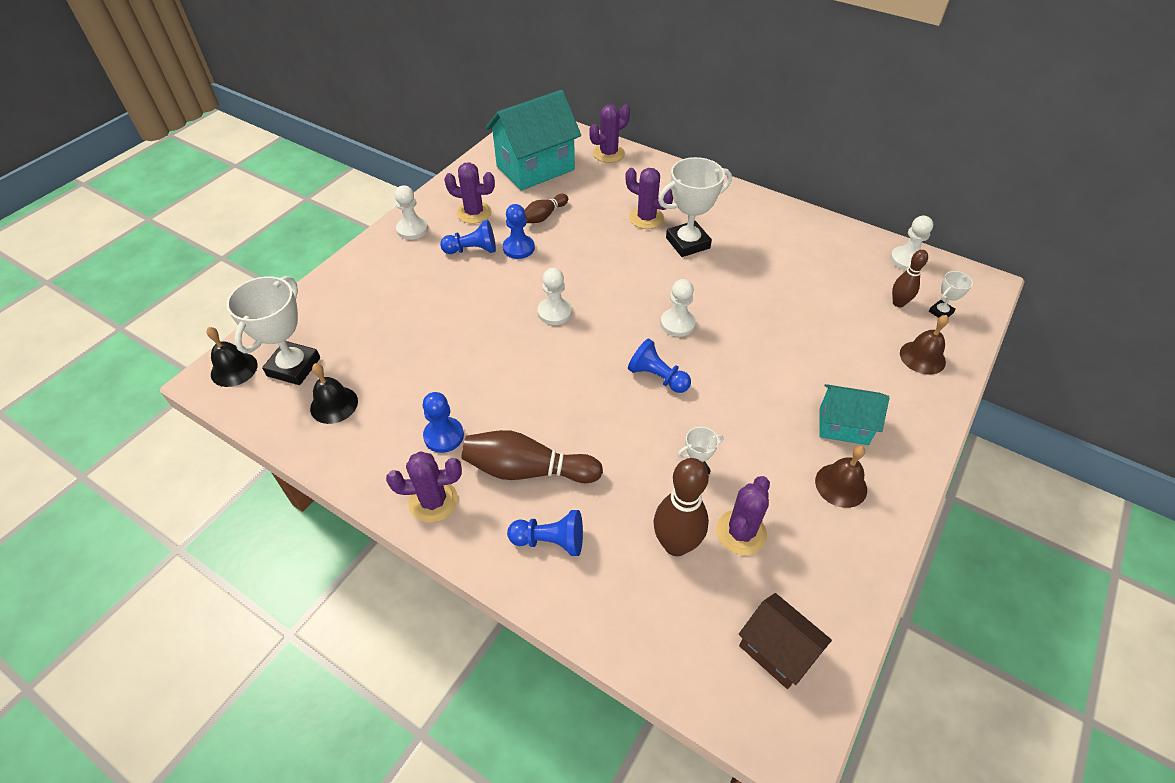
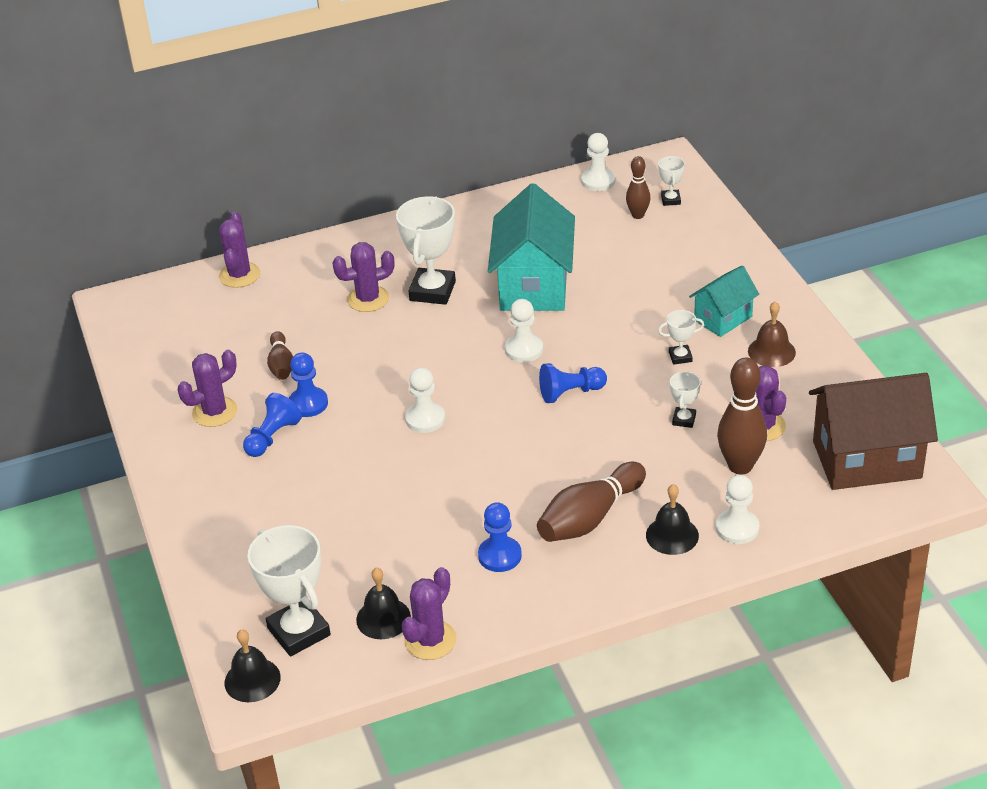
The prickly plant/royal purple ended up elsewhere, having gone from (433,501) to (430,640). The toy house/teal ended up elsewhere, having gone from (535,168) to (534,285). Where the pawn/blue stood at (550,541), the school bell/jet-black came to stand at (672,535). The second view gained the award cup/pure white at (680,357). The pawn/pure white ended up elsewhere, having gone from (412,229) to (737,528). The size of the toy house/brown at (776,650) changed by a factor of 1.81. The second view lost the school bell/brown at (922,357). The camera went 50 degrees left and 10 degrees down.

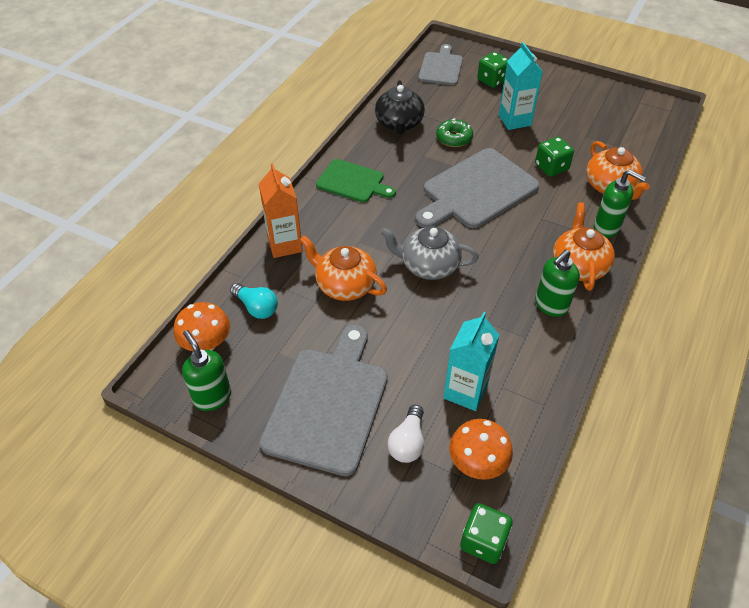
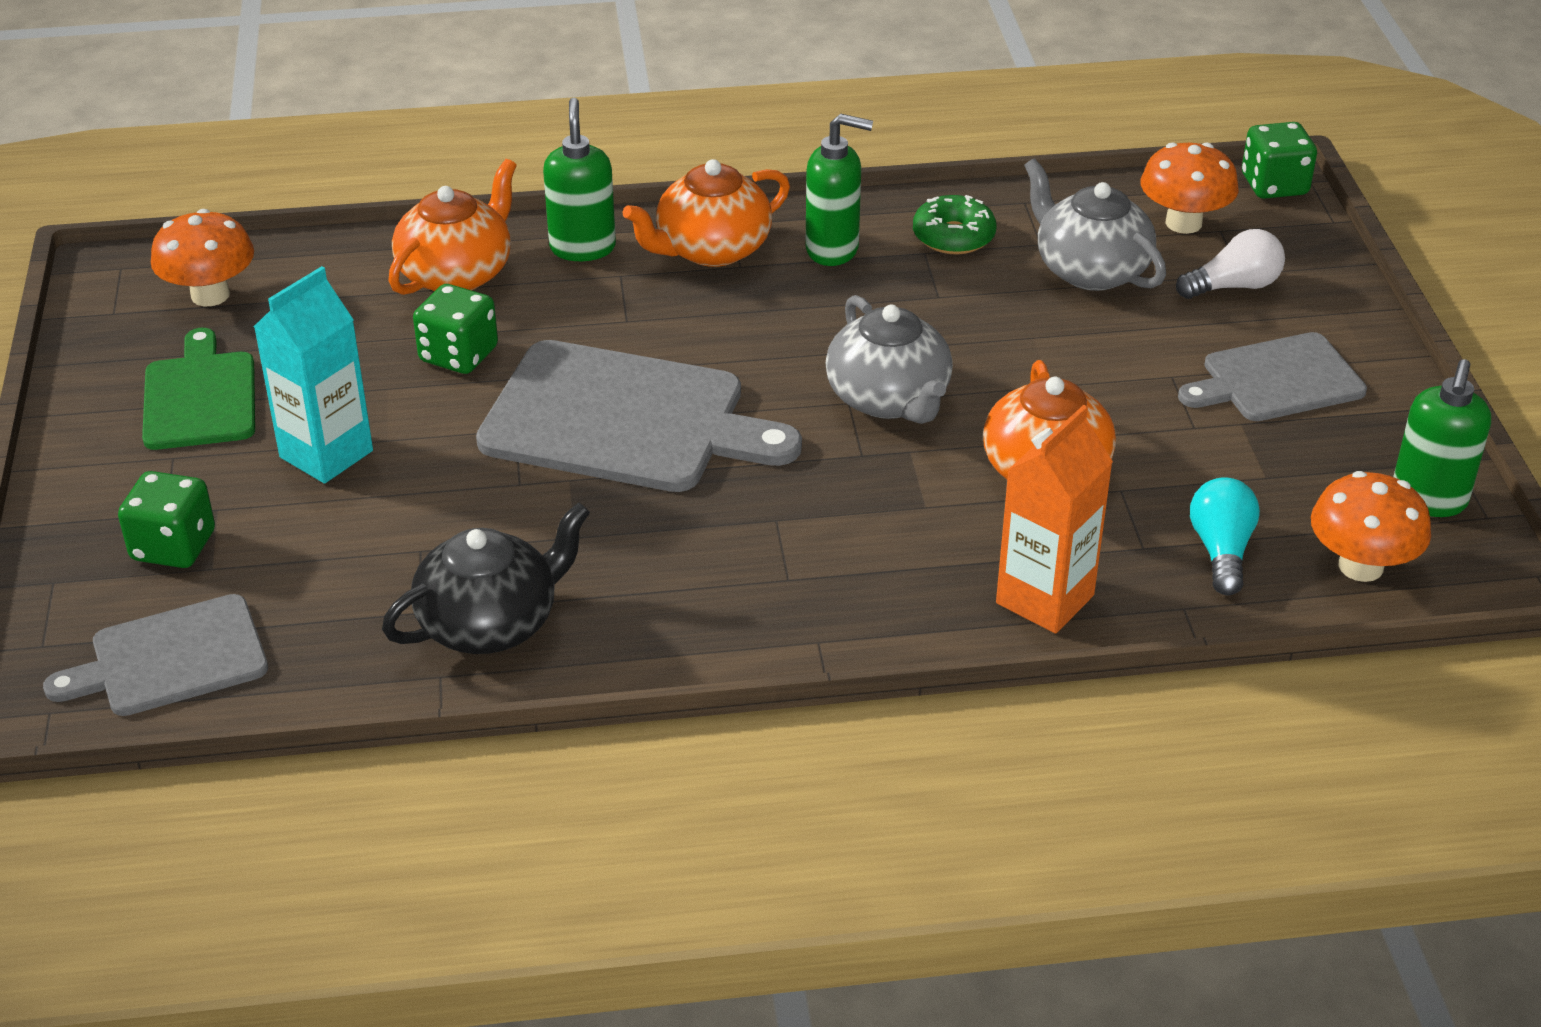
The cutting board/green ended up elsewhere, having gone from (353,182) to (200,397). The second view gained the fungus/orange-coloured at (210,295). The glazed donut/green ended up elsewhere, having gone from (454,138) to (953,236). Where the milk carton/teal stood at (465,391), the teapot/gray came to stand at (1090,270). The size of the cutting board/gray at (328,404) changed by a factor of 0.60. The camera went 125 degrees left and 10 degrees down.

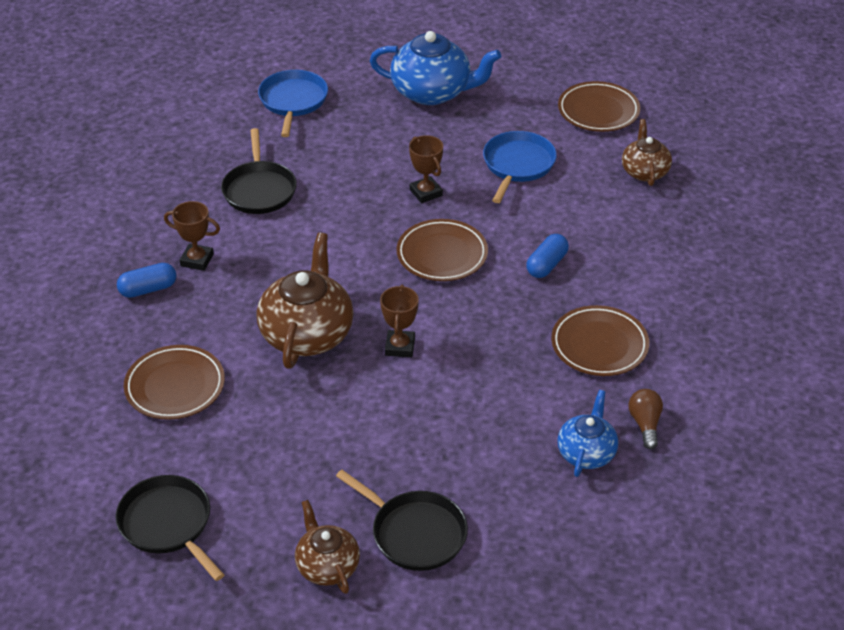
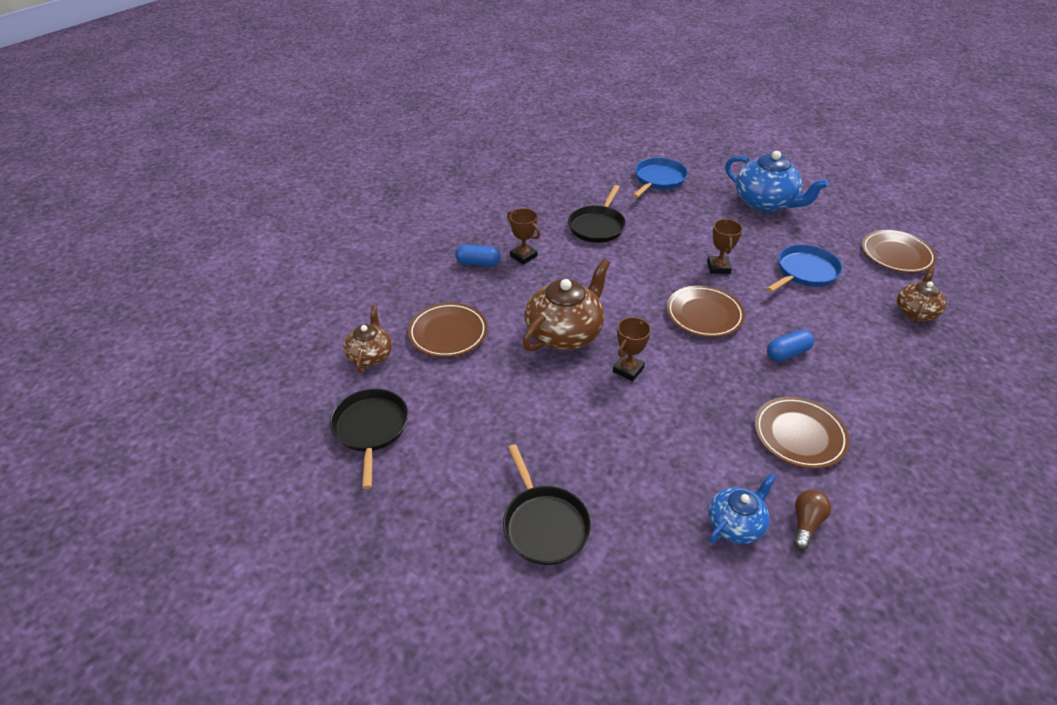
The teapot/brown ended up elsewhere, having gone from (327,566) to (370,355). The camera went 30 degrees right and 0 degrees up.

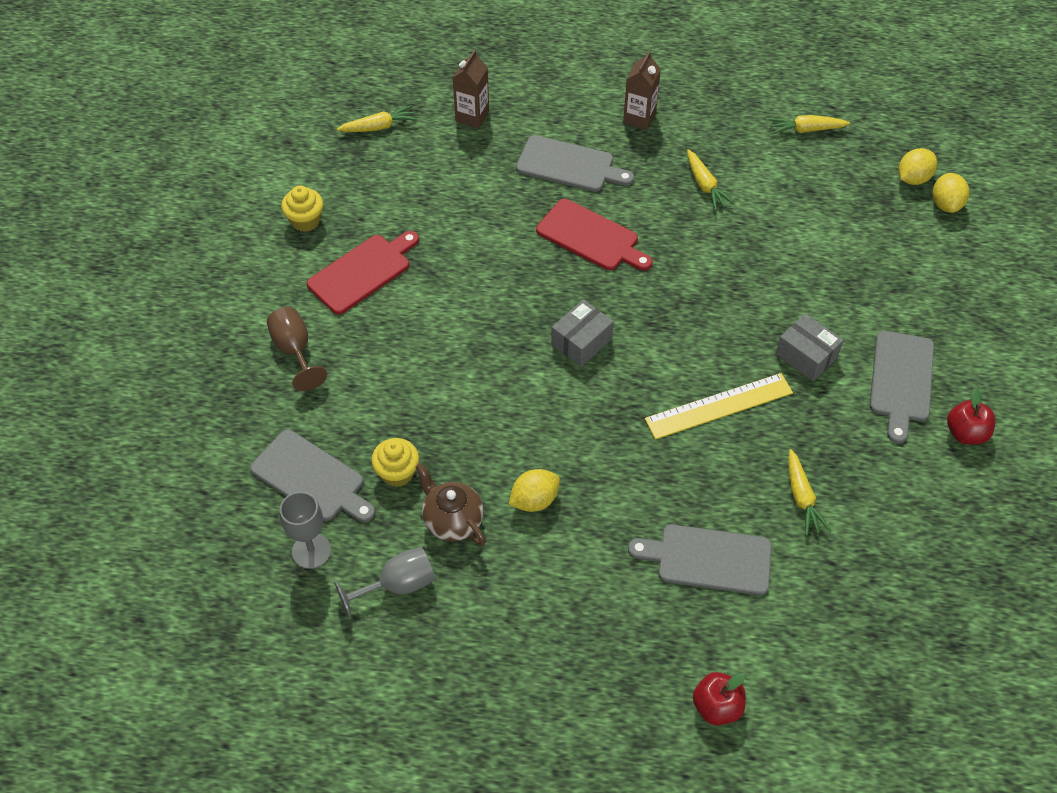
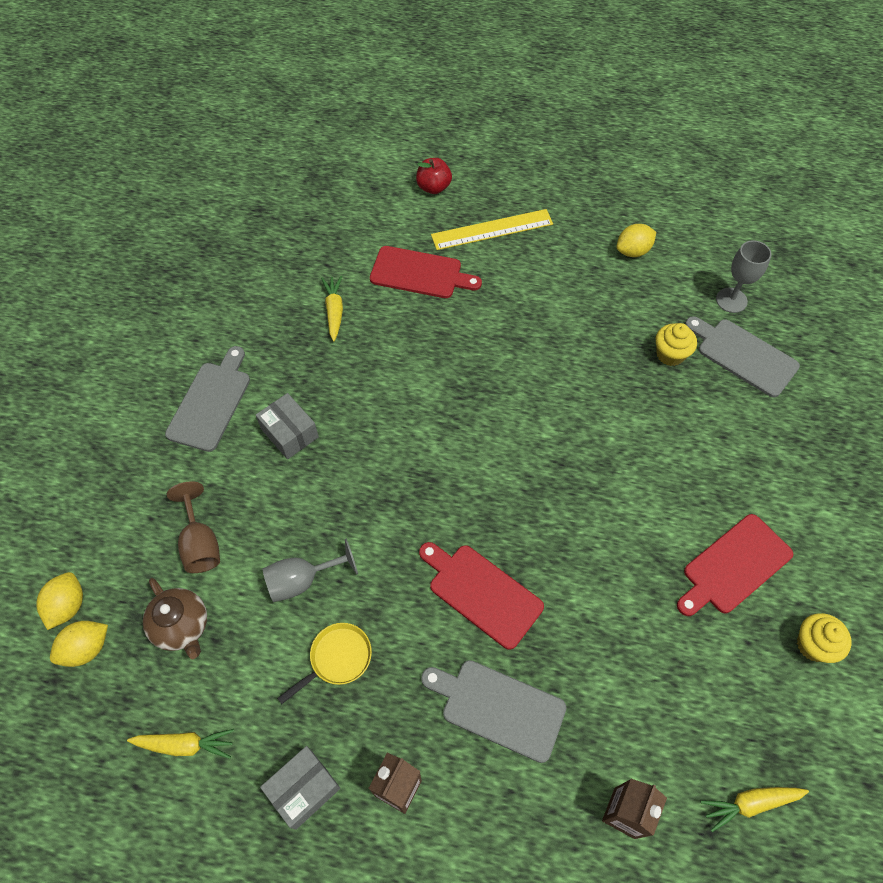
The teapot/brown ended up elsewhere, having gone from (452,520) to (182,626). The wine glass/brown ended up elsewhere, having gone from (295,350) to (200,543). The parcel/gray ended up elsewhere, having gone from (581,342) to (303,789). The wine glass/gray ended up elsewhere, having gone from (397,585) to (302,580). Where the carrot/golden stood at (705,186), the pan/golden came to stand at (337,659). What was the cutting board/gray at (708,559) turned into the cutting board/scarlet at (420,273). The ruler/golden ended up elsewhere, having gone from (719,406) to (492,229). The lemon/golden ended up elsewhere, having gone from (534,500) to (633,251). The second view lost the apple fruit/scarlet at (966,433). The camera went 175 degrees left and 5 degrees up.

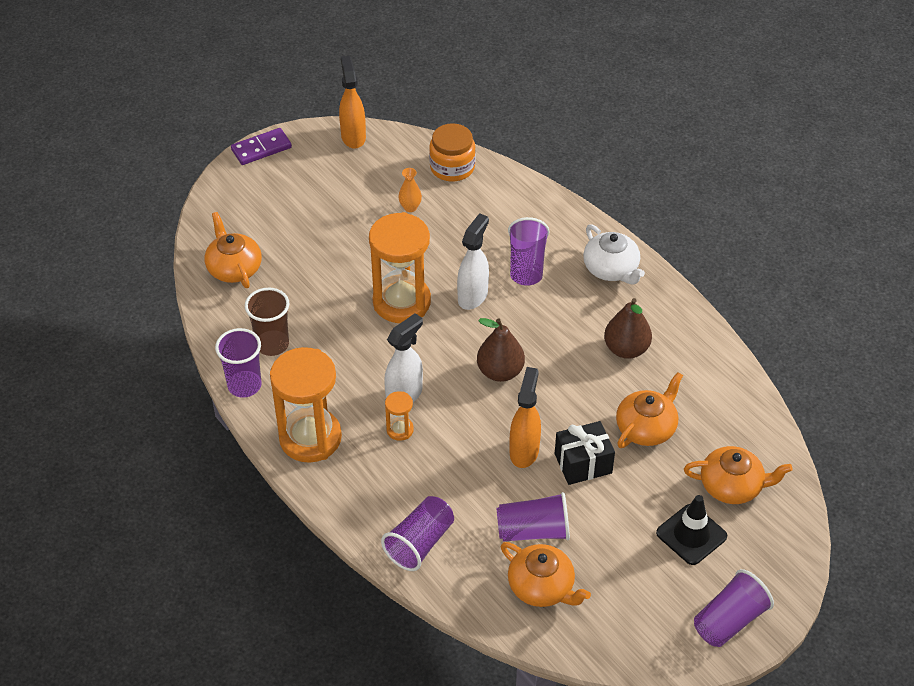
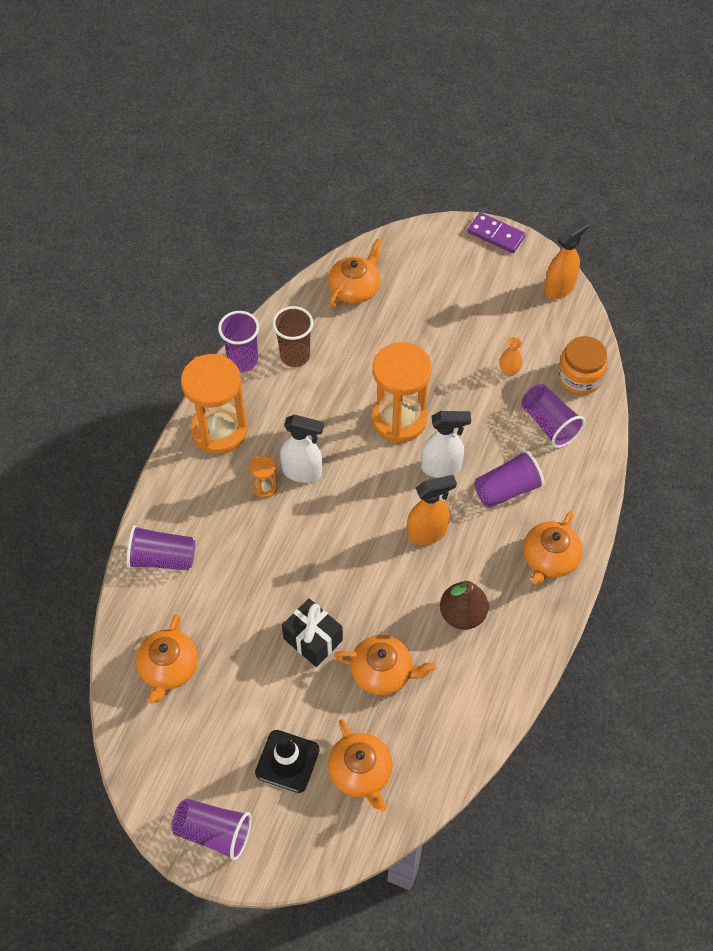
The sprayer/orange-coloured ended up elsewhere, having gone from (524,451) to (427,533). The cup/royal purple ended up elsewhere, having gone from (533,531) to (549,424). What was the teapot/pure white at (611,269) turned into the teapot/orange-coloured at (549,558). The second view lost the pear/brown at (500,372). The camera went 60 degrees right and 10 degrees up.

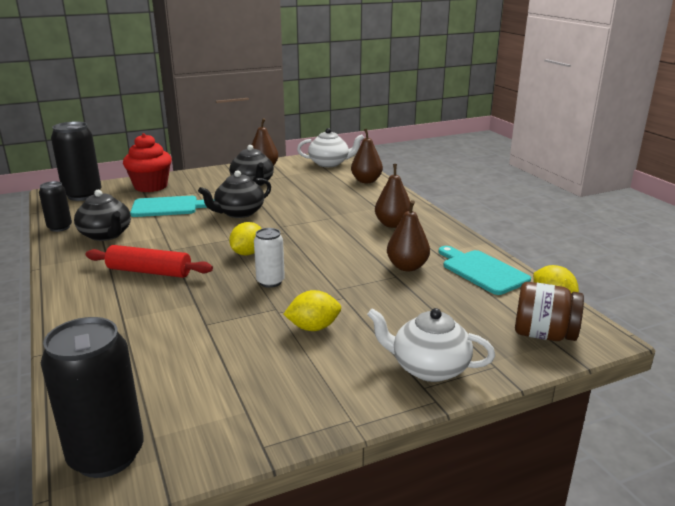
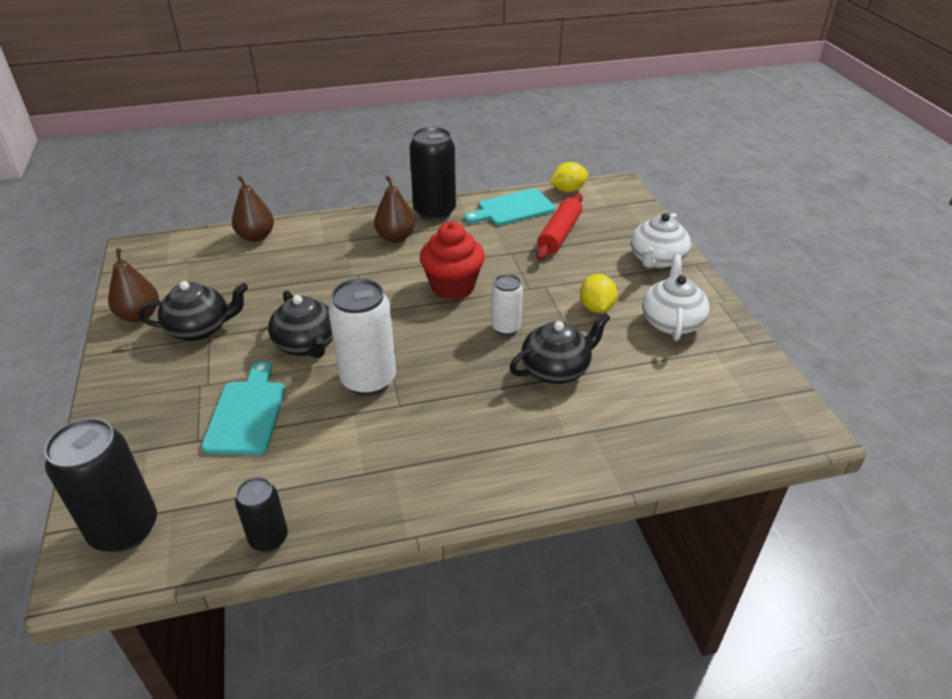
The second view gained the can/pure white at (368,380). The can/jet-black ended up elsewhere, having gone from (106,455) to (434,212). The fairy cake/scarlet ended up elsewhere, having gone from (151,186) to (453,286). The teapot/jet-black ended up elsewhere, having gone from (106,235) to (556,369). The dough roller/scarlet ended up elsewhere, having gone from (149,272) to (559,234). The teapot/pure white ended up elsewhere, having gone from (329,163) to (671,322). The second view lost the lemon/golden at (248,253). The second view lost the pear/brown at (407,267). The second view lost the jam jar/brown at (543,335). The camera went 80 degrees left and 15 degrees up.

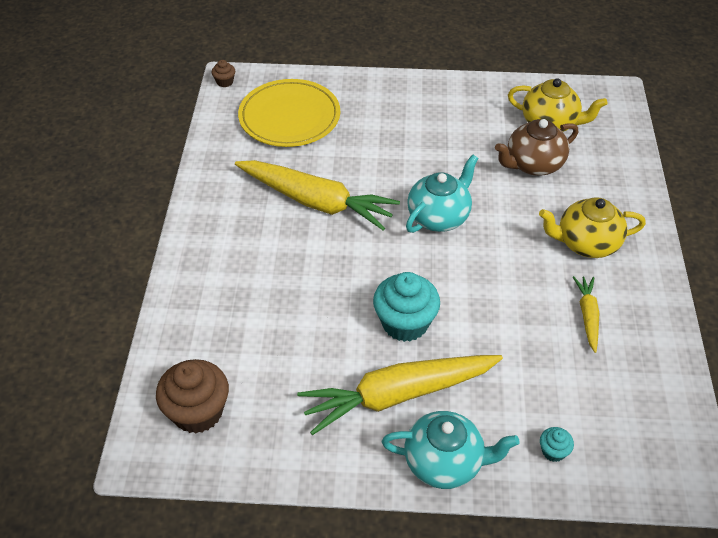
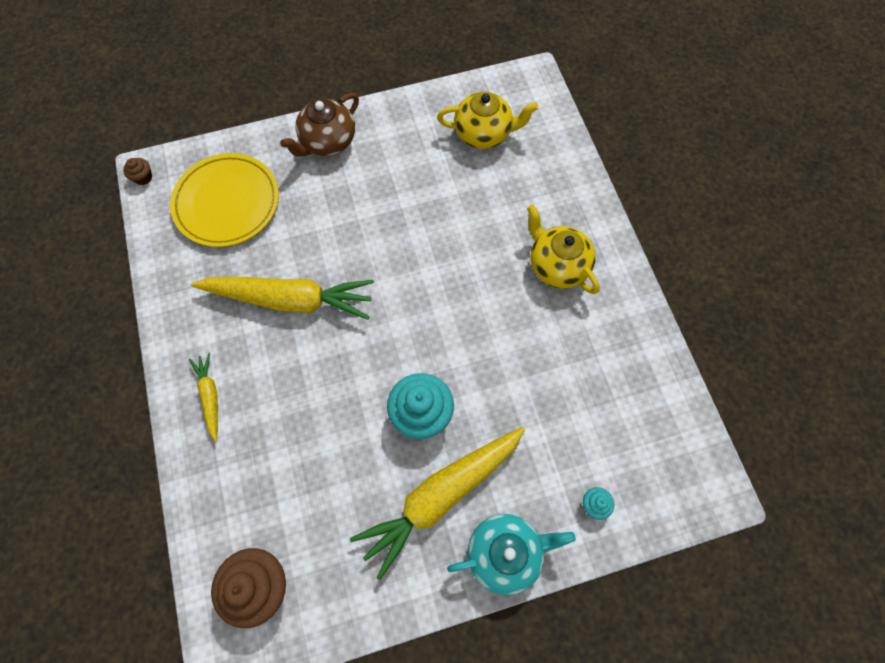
The carrot/golden ended up elsewhere, having gone from (587,316) to (210,396). The teapot/brown ended up elsewhere, having gone from (533,164) to (327,141). The teapot/golden at (586,243) ended up facing another way, 75 degrees clockwise from before. The second view lost the teapot/teal at (439,217). The camera went 20 degrees left and 20 degrees up.

